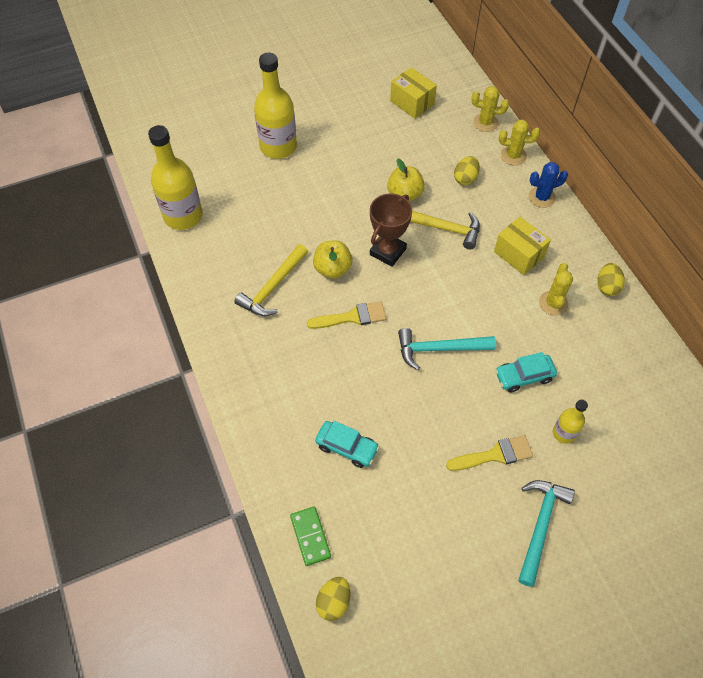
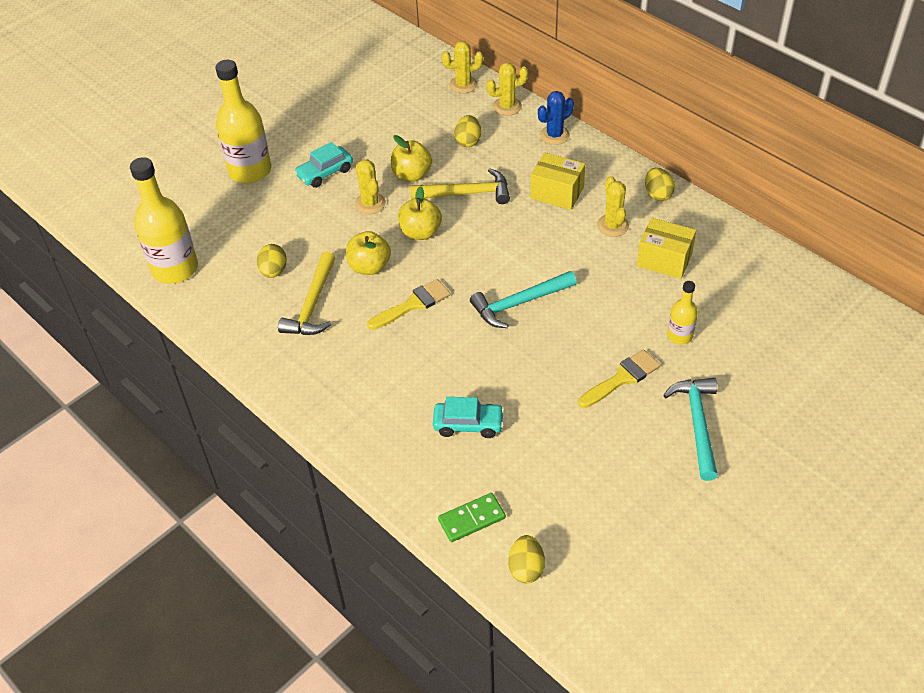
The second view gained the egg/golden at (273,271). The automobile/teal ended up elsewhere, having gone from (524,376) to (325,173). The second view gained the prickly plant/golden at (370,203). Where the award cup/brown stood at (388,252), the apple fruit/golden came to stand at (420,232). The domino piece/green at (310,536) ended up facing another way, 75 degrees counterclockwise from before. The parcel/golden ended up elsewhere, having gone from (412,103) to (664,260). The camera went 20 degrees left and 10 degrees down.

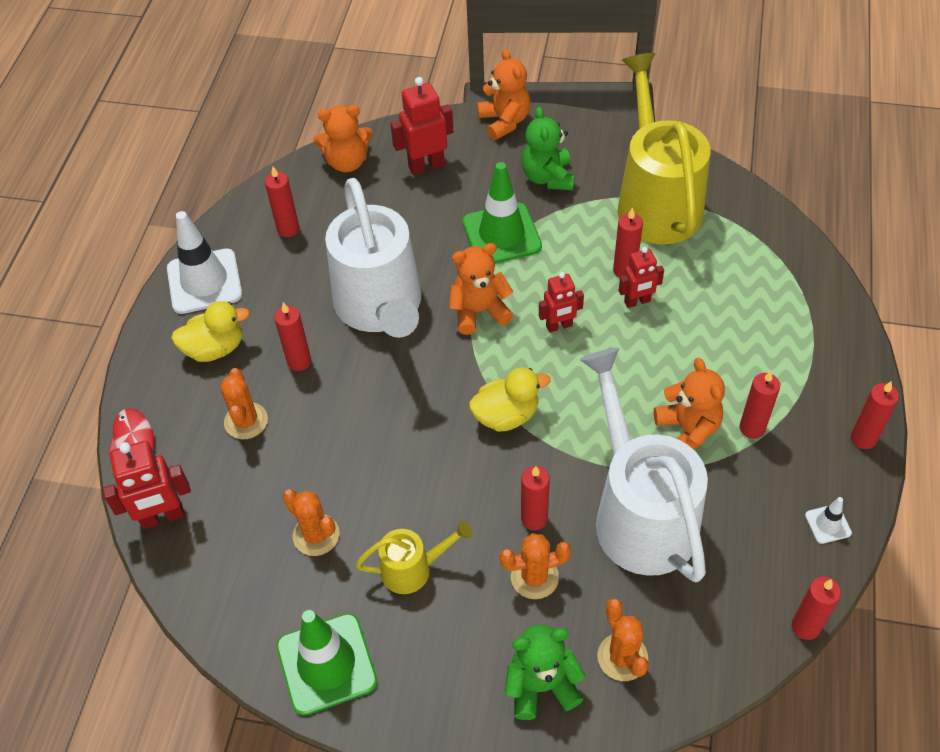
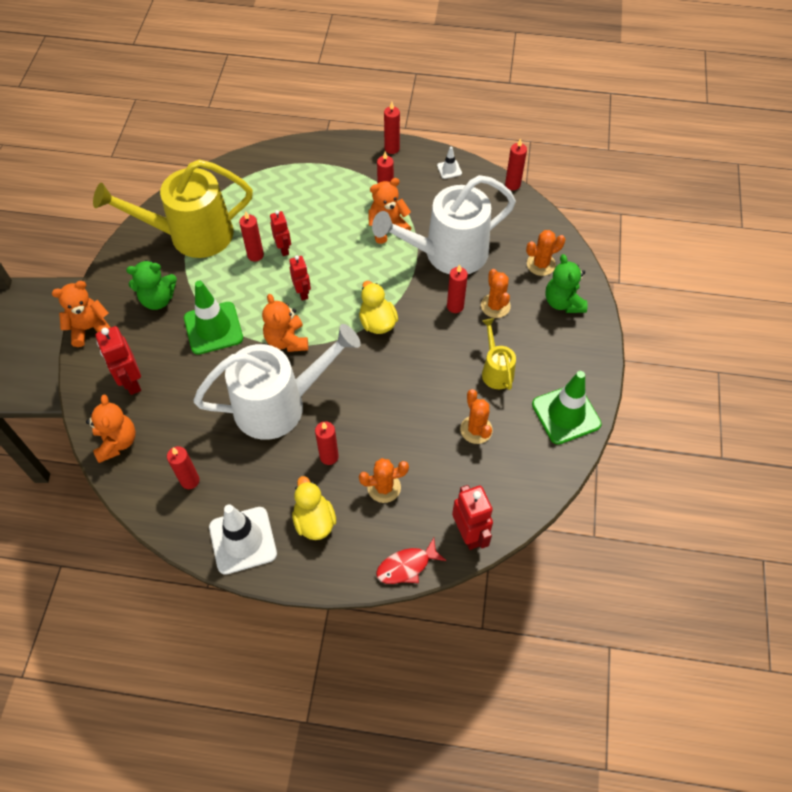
The prickly plant/orange-coloured at (316,535) ended up facing another way, 60 degrees counterclockwise from before. The camera went 95 degrees left and 5 degrees up.

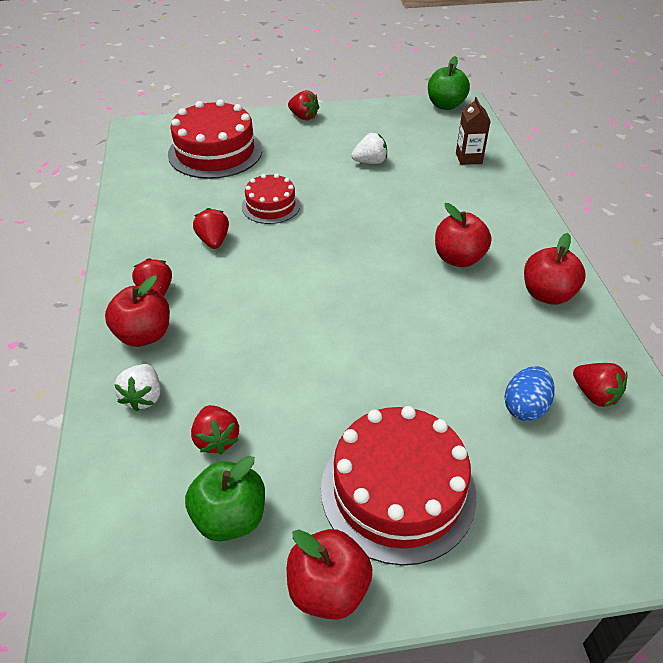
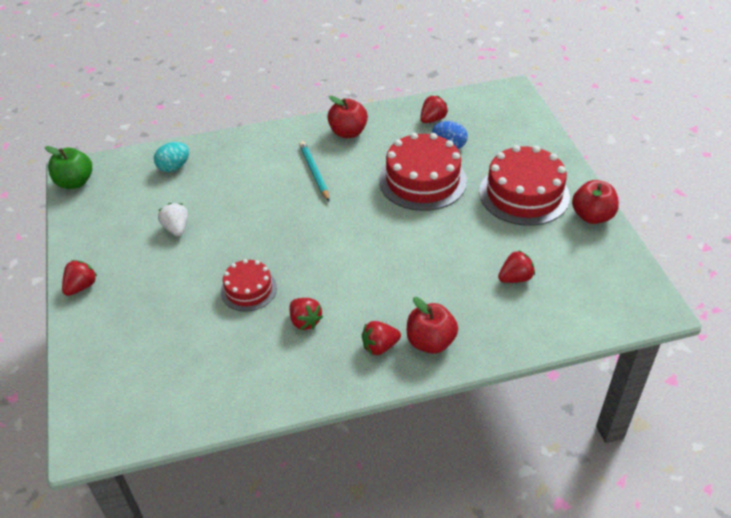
Where the milk carton/brown stood at (468,158), the egg/teal came to stand at (174,167). The strawberry/scarlet at (213,241) ended up facing another way, 105 degrees counterclockwise from before. Where the apple fruit/scarlet stood at (458,258), the wooden pencil/teal came to stand at (314,172). The gateau/scarlet ended up elsewhere, having gone from (215,152) to (422,180). The second view lost the strawberry/pure white at (143,397). The second view lost the apple fruit/green at (230,517). The camera went 95 degrees left and 0 degrees up.

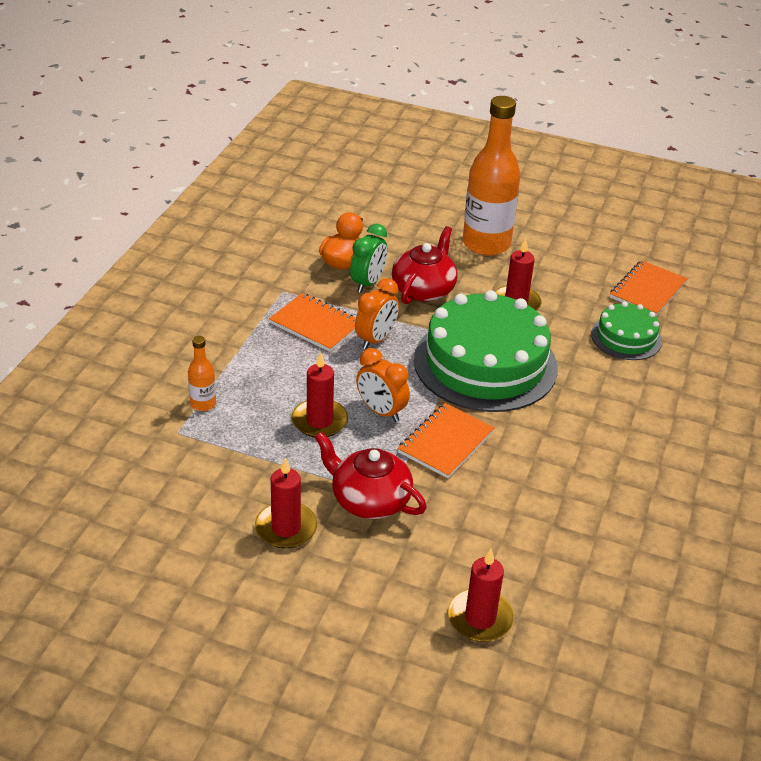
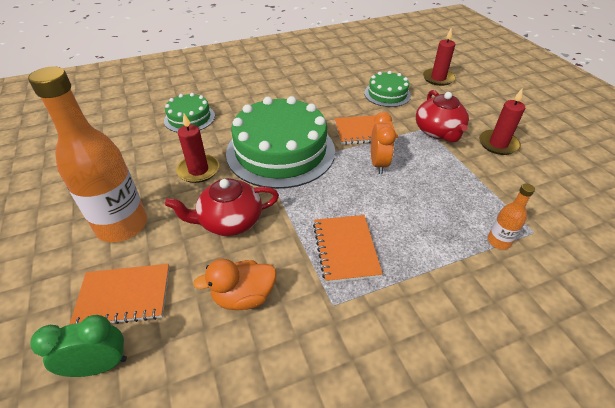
The bedside clock/green ended up elsewhere, having gone from (368,283) to (100,365). The notebook/orange-coloured ended up elsewhere, having gone from (647,290) to (124,296). The second view gained the gateau/green at (387,94). The second view lost the wax candle/scarlet at (319,421). The second view lost the bedside clock/orange-coloured at (376,339). The camera went 130 degrees left and 5 degrees up.

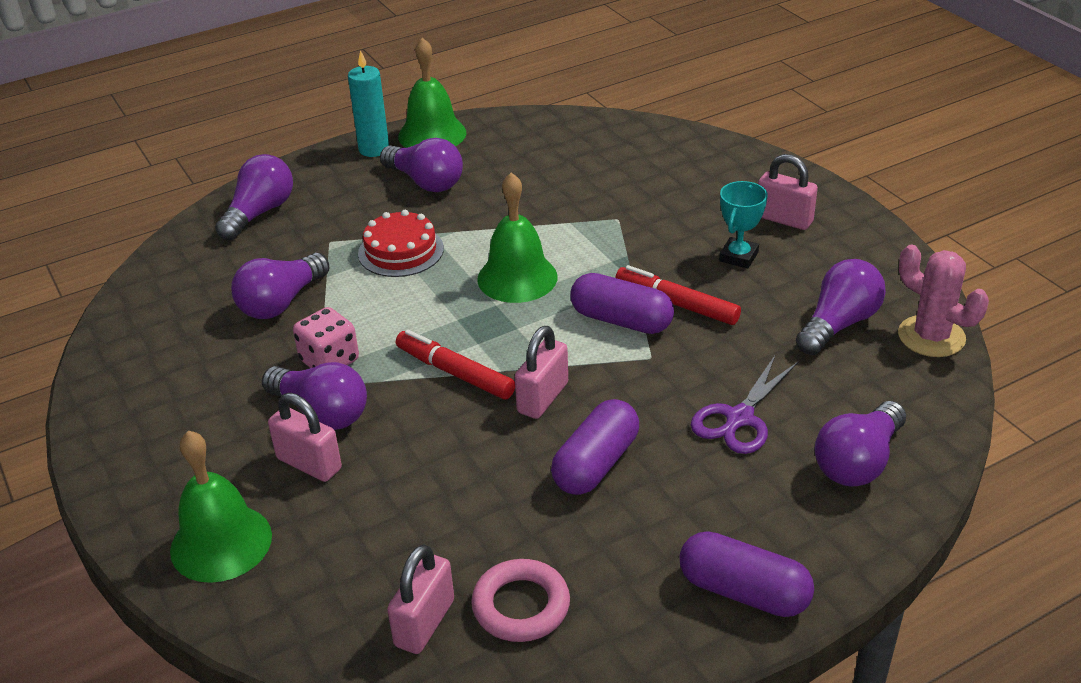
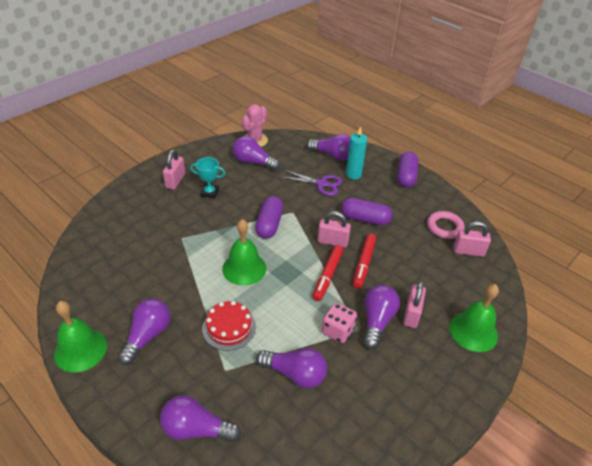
The wax candle/teal ended up elsewhere, having gone from (374,149) to (353,174). The felt pen/scarlet ended up elsewhere, having gone from (677,304) to (364,264). The camera went 110 degrees left and 5 degrees up.

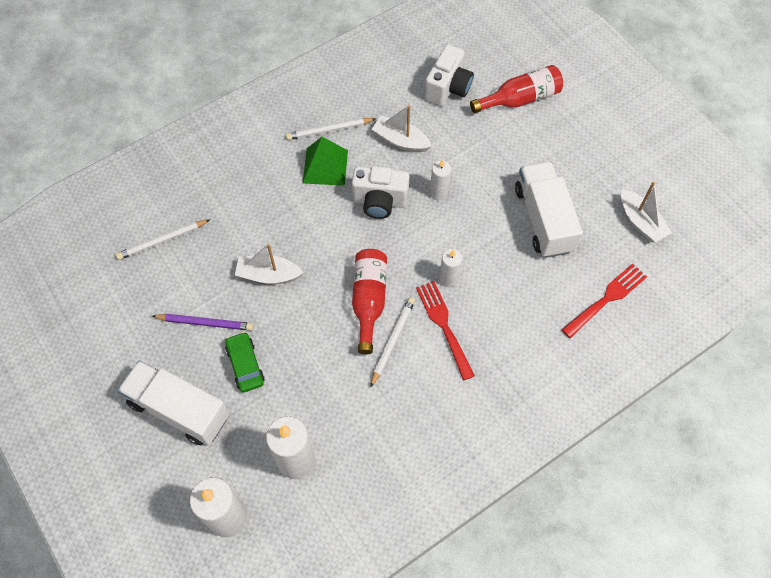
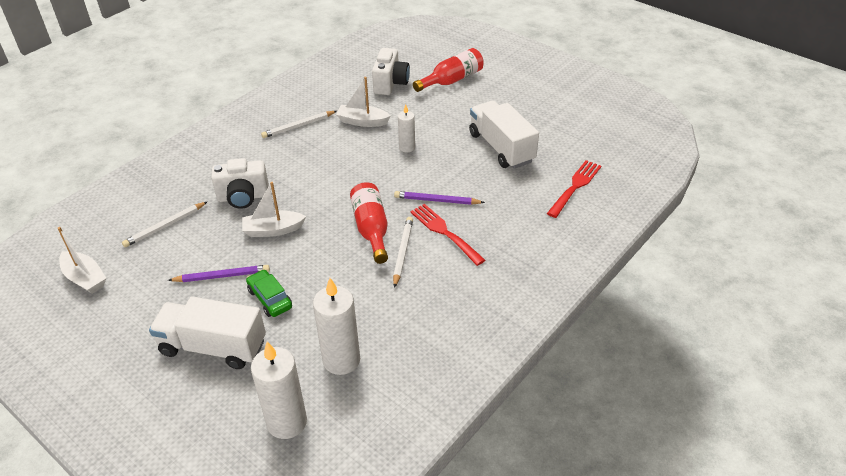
The toy boat/pure white ended up elsewhere, having gone from (640,222) to (85,278). The photo camera/pure white ended up elsewhere, having gone from (380,201) to (243,197). Where the wax candle/pure white stood at (448,279), the wooden pencil/royal purple came to stand at (436,200). The second view lost the solid pyramid/green at (325,166). The camera went 15 degrees left and 20 degrees down.

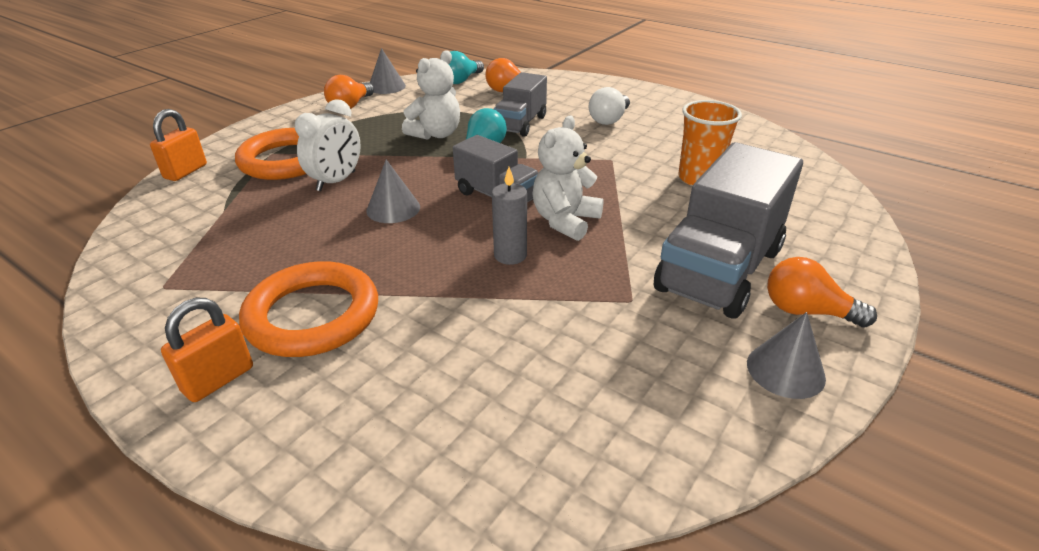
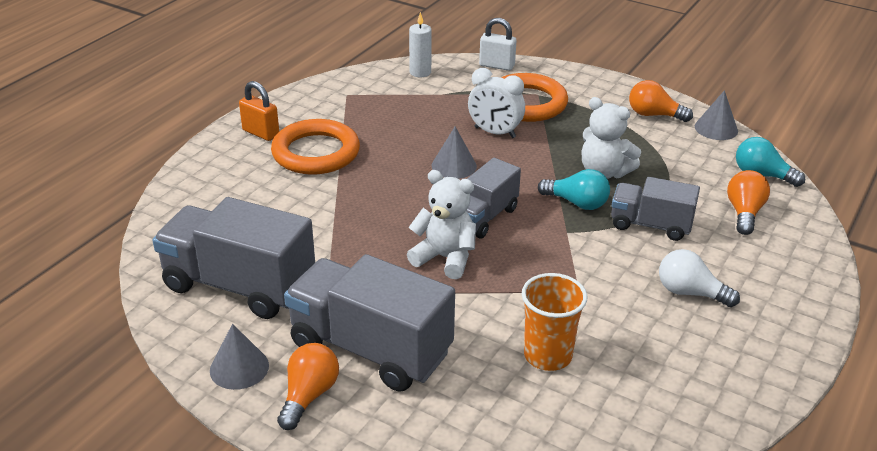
The second view gained the truck/gray at (239,285). The second view gained the wax candle/pure white at (420,72). What was the small lock/orange-coloured at (186,171) turned into the small lock/pure white at (497,66). The second view lost the wax candle/gray at (510,255). The camera went 85 degrees right and 0 degrees up.

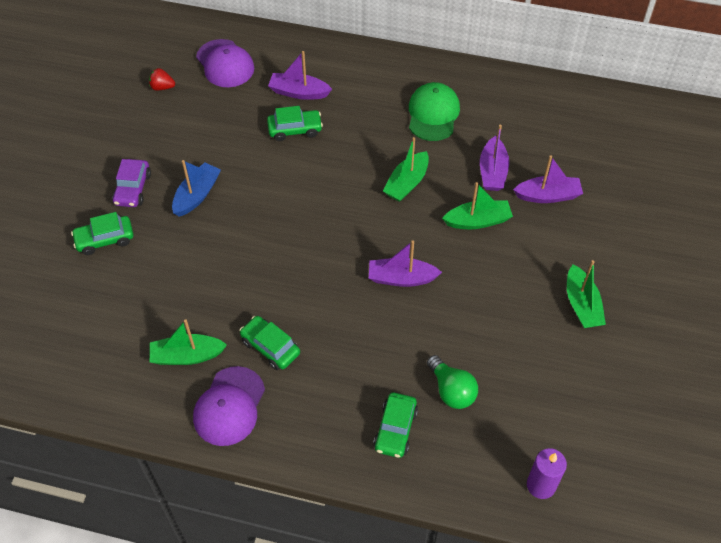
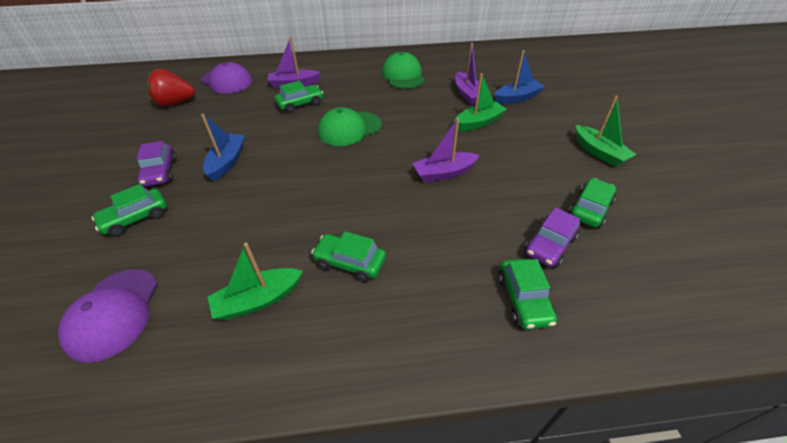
The baseball cap/royal purple ended up elsewhere, having gone from (229,406) to (113,313). The size of the strawberry/scarlet at (162,87) changed by a factor of 1.83. The second view gained the baseball cap/green at (349,129). What was the toy boat/royal purple at (548,196) turned into the toy boat/blue at (517,98). Where the bulb/green stood at (451,390), the automobile/royal purple came to stand at (550,245). The second view gained the automobile/green at (589,209). The second view lost the toy boat/green at (406,183). The second view lost the wax candle/royal purple at (541,485). The camera went 20 degrees left and 10 degrees down.

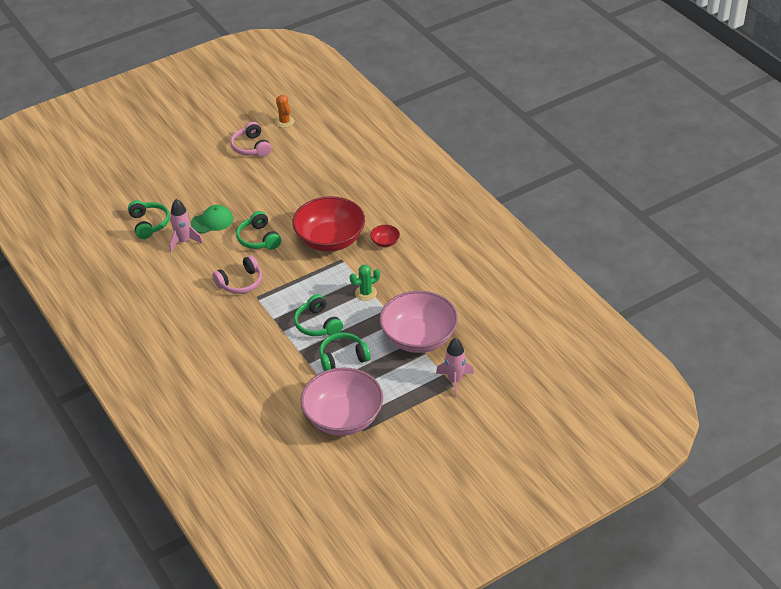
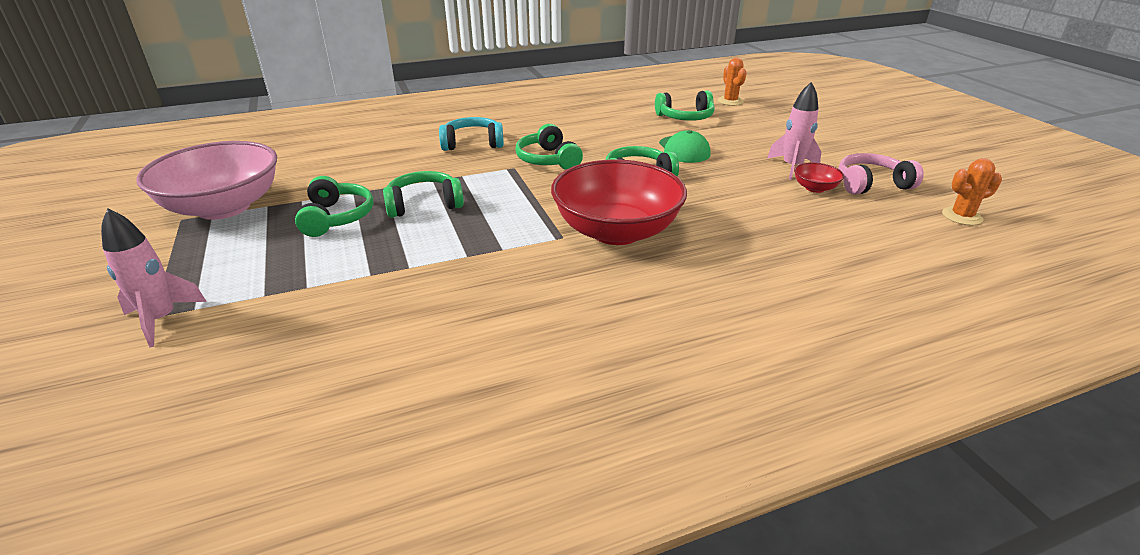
The second view gained the headset/teal at (472,143). What was the headset/rose-pink at (240,282) turned into the headset/green at (548,160). The second view gained the prickly plant/orange-coloured at (730,101). The spaceship/rose-pink ended up elsewhere, having gone from (184,241) to (792,167). The serving bowl/scarlet ended up elsewhere, having gone from (385,242) to (815,188). The second view lost the prickly plant/green at (365,293). The second view lost the serving bowl/rose-pink at (419,338). The camera went 100 degrees right and 10 degrees down.

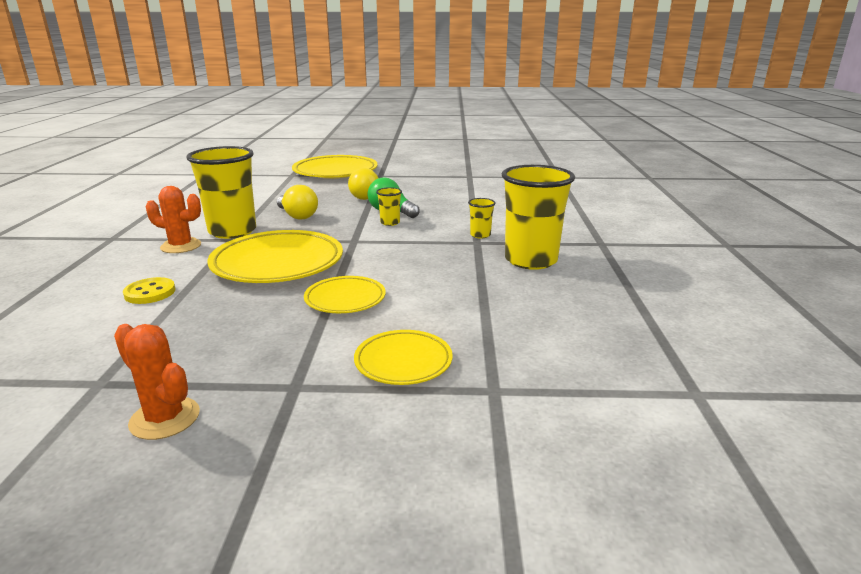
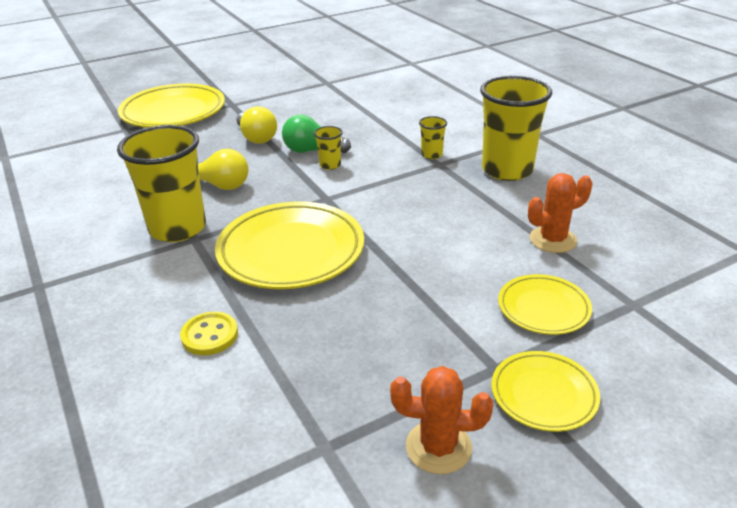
The dinner plate/golden ended up elsewhere, having gone from (345,299) to (543,394). The prickly plant/orange-coloured ended up elsewhere, having gone from (181,246) to (553,240). The camera went 30 degrees left and 10 degrees up.

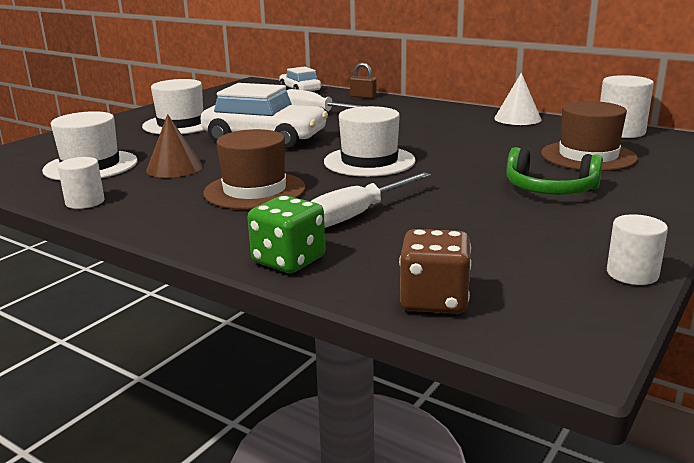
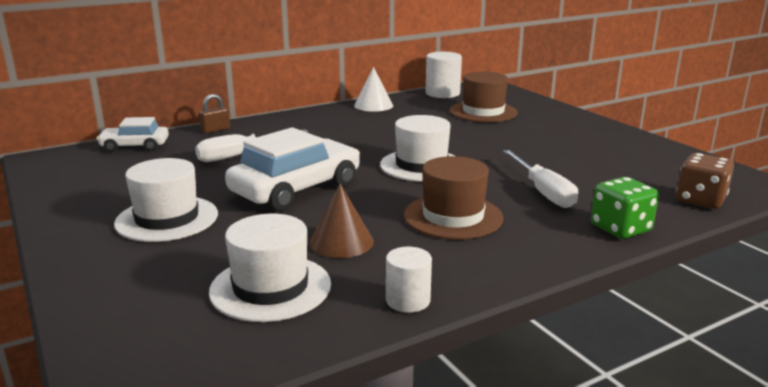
The second view lost the headset/green at (550,189). The second view lost the cylinder/pure white at (632,274). The camera went 65 degrees left and 0 degrees up.

